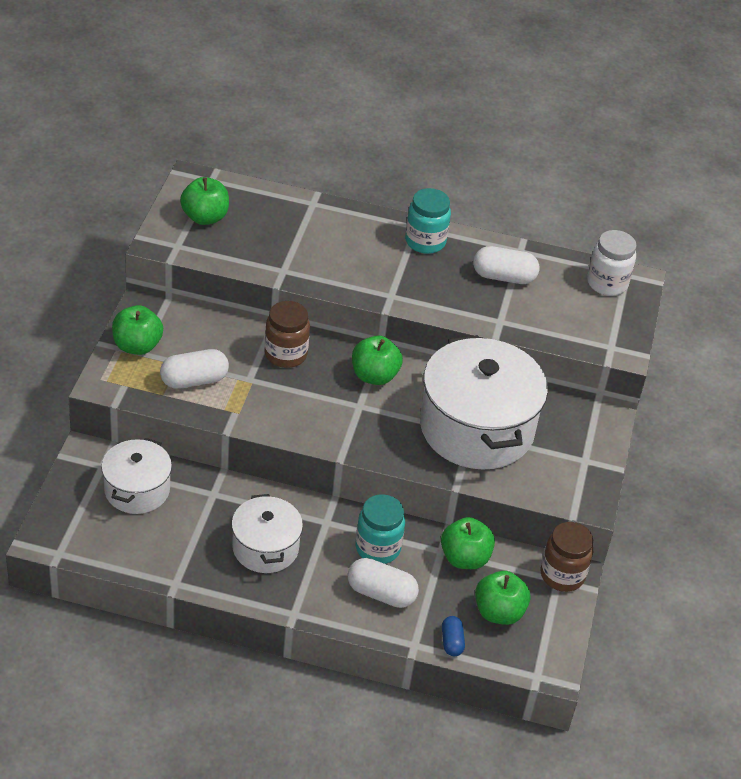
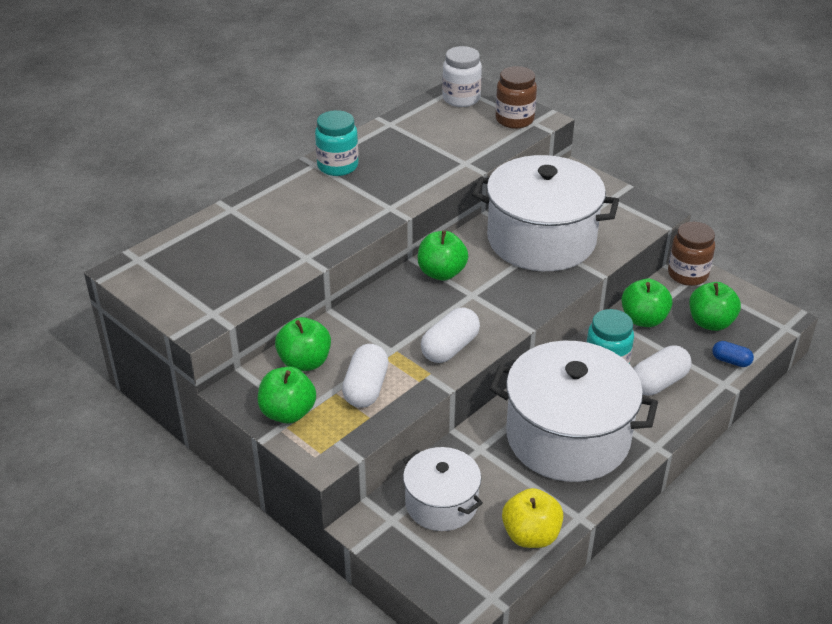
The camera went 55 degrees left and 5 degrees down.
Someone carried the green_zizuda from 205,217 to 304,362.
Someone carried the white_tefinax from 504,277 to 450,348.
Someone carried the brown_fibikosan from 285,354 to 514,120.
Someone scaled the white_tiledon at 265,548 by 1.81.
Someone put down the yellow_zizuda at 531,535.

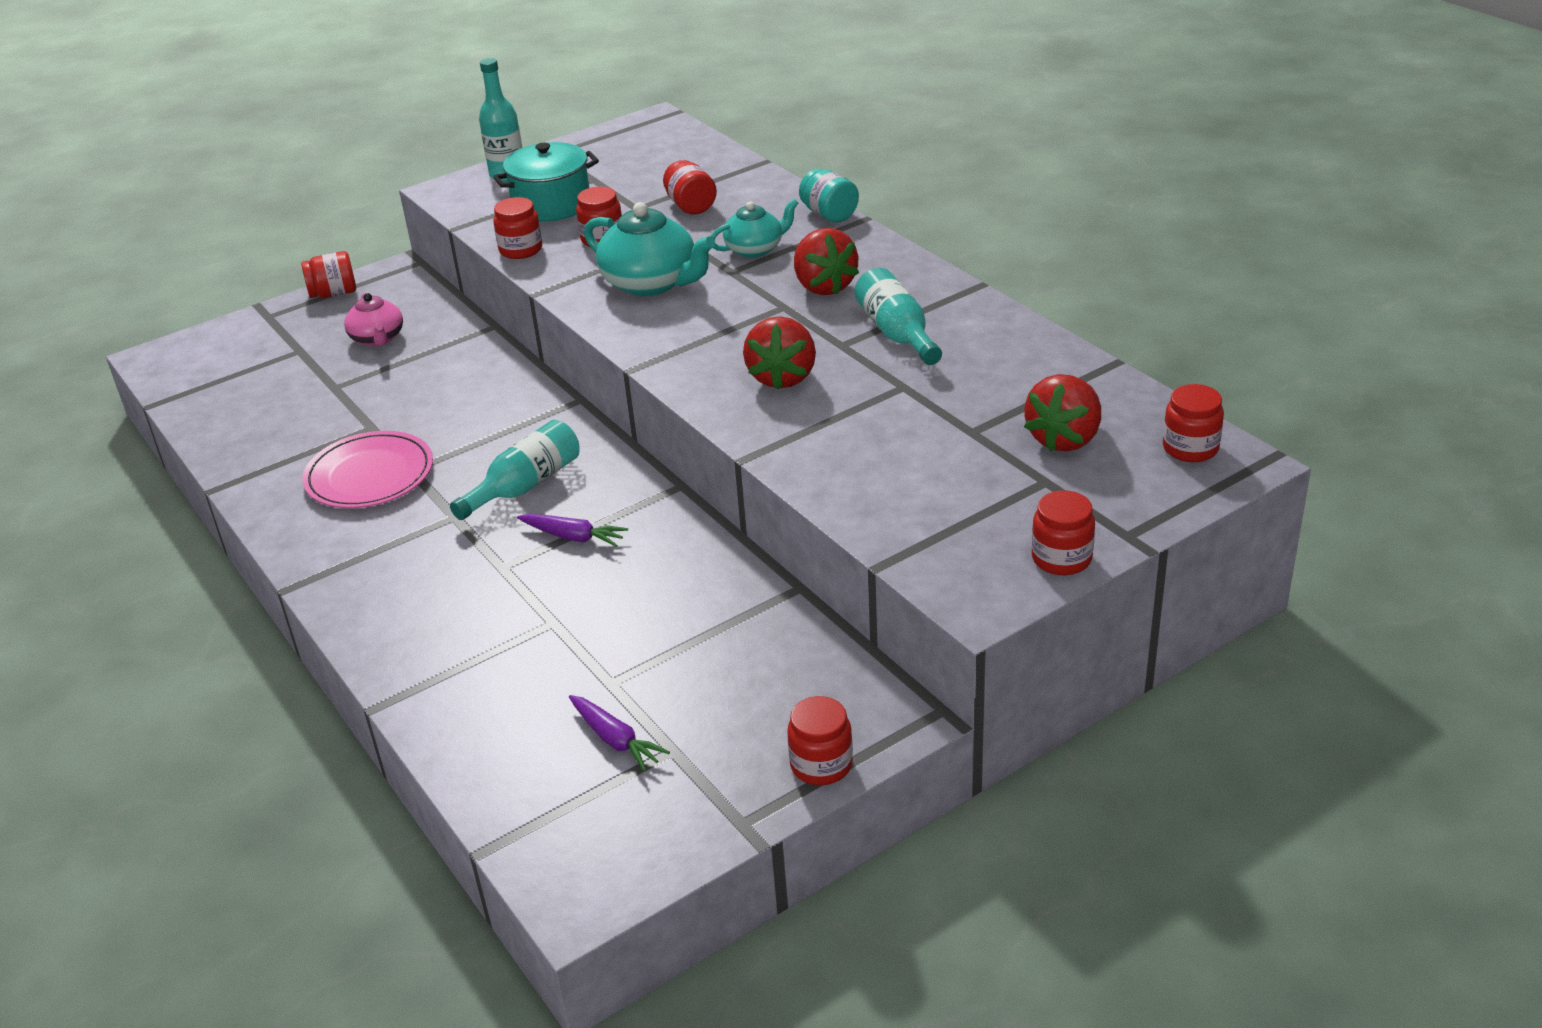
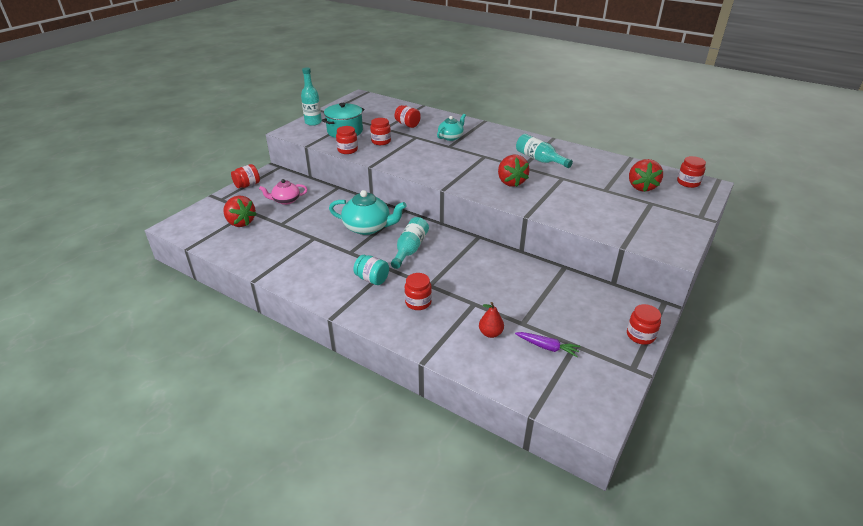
The camera went 25 degrees left and 0 degrees up.
Someone carried the turquoise_fibikosan from 829,214 to 372,279.
Someone carried the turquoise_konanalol from 651,283 to 368,227.
Someone carried the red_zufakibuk from 823,286 to 240,222.
Someone rotated the pink_konanalol at 378,339 by 120 degrees clockwise.
Someone took away the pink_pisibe at 369,475.
Someone carried the red_fibikosan from 1061,559 to 418,302.
Someone took away the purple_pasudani at 573,537.
Someone put down the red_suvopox at 490,333.

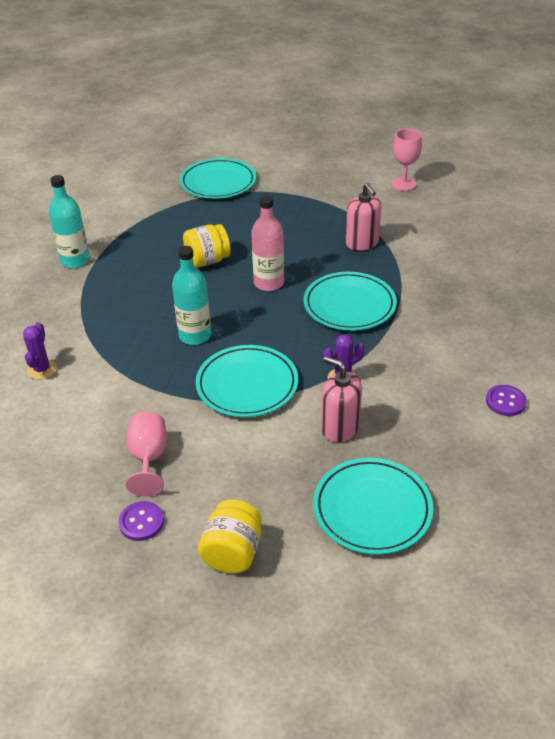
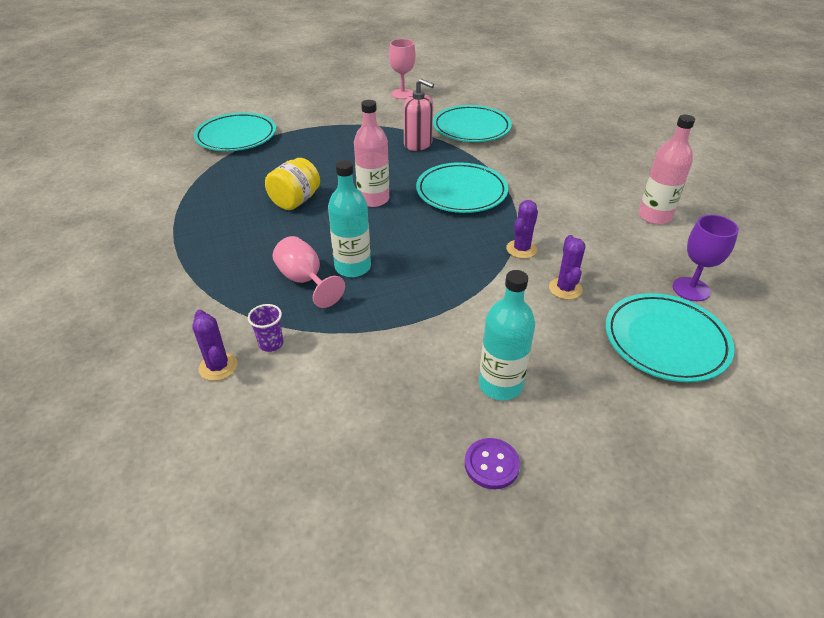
The camera went 35 degrees left and 0 degrees up.
Someone carried the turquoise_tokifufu from 75,260 to 500,385.
Someone carried the turquoise_pisibe from 247,385 to 471,128.
Someone swapped the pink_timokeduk at 340,428 for the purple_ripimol at 565,289.
Someone swapped the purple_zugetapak at 505,402 for the pink_tokifufu at 654,216.
Someone carried the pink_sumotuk from 148,458 to 305,280.
Someone took away the yellow_fibikosan at 232,552.
Someone put down the purple_sumotuk at 691,289.
Someone put down the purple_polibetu at 271,344.

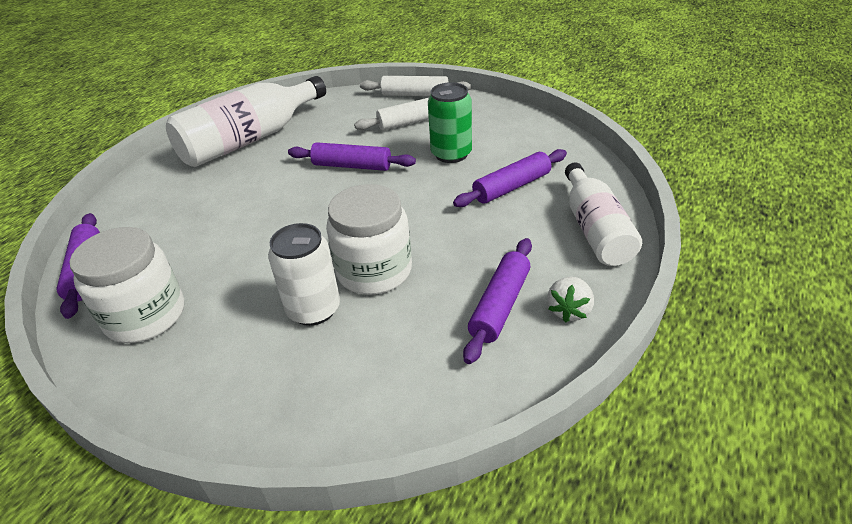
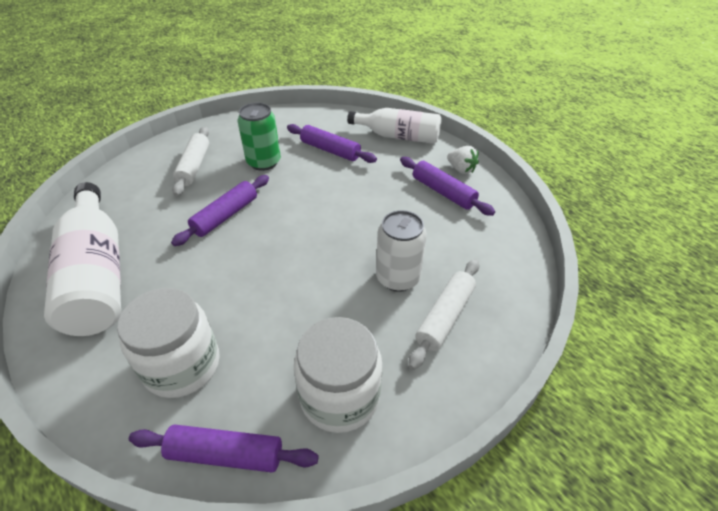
The camera went 70 degrees left and 5 degrees up.
Someone carried the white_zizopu from 415,95 to 445,317.
Someone rotated the purple_zizopu at 512,187 by 45 degrees counterclockwise.
Someone carried the white_fibikosan from 374,271 to 182,365.

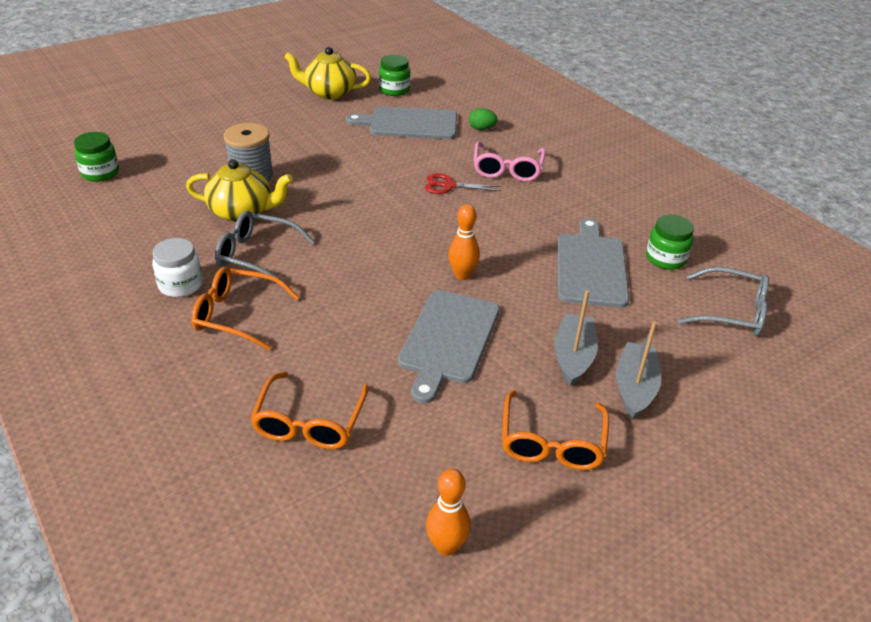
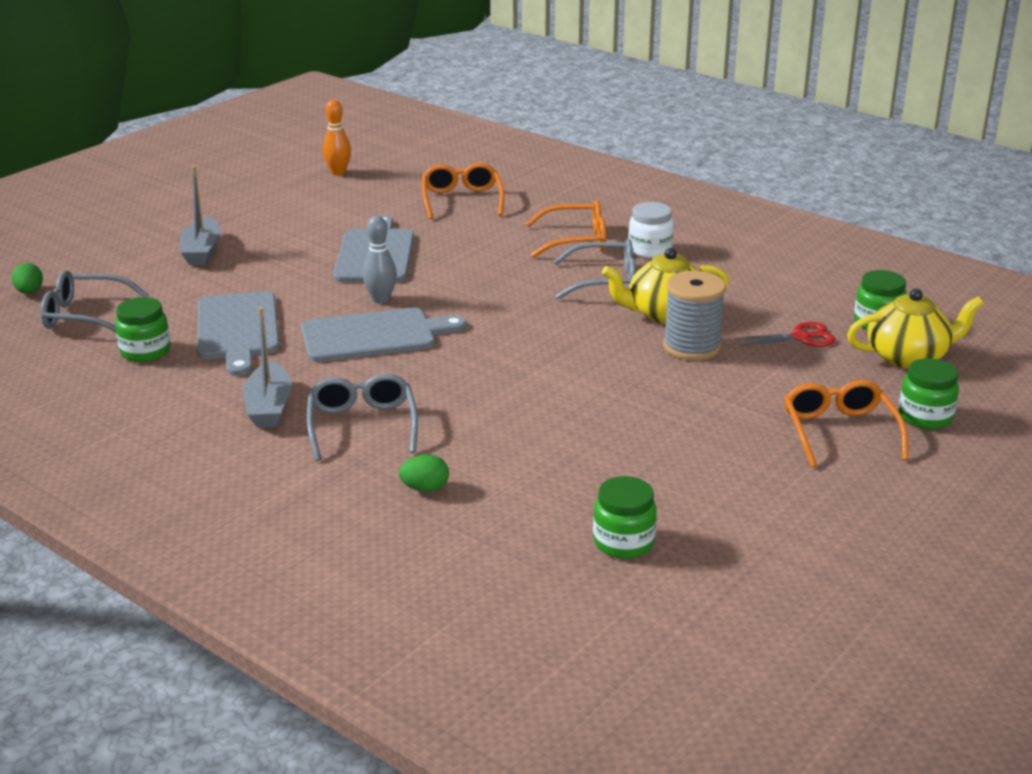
The camera went 165 degrees right and 10 degrees down.
Someone carried the yellow_konanalol from 329,93 to 908,357.
Someone carried the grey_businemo from 409,124 to 374,335.
Someone repainted the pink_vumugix at 507,169, which became the grey_vumugix at 362,425.
Someone carried the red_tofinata from 448,186 to 801,337.
Someone repainted the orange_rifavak at 462,275, which became the grey_rifavak at 381,299.
Someone carried the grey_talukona from 573,357 to 269,407.
Someone carried the orange_vumugix from 552,442 to 839,432.
Someone put down the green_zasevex at 29,292.
Someone put down the green_fibikosan at 925,417.

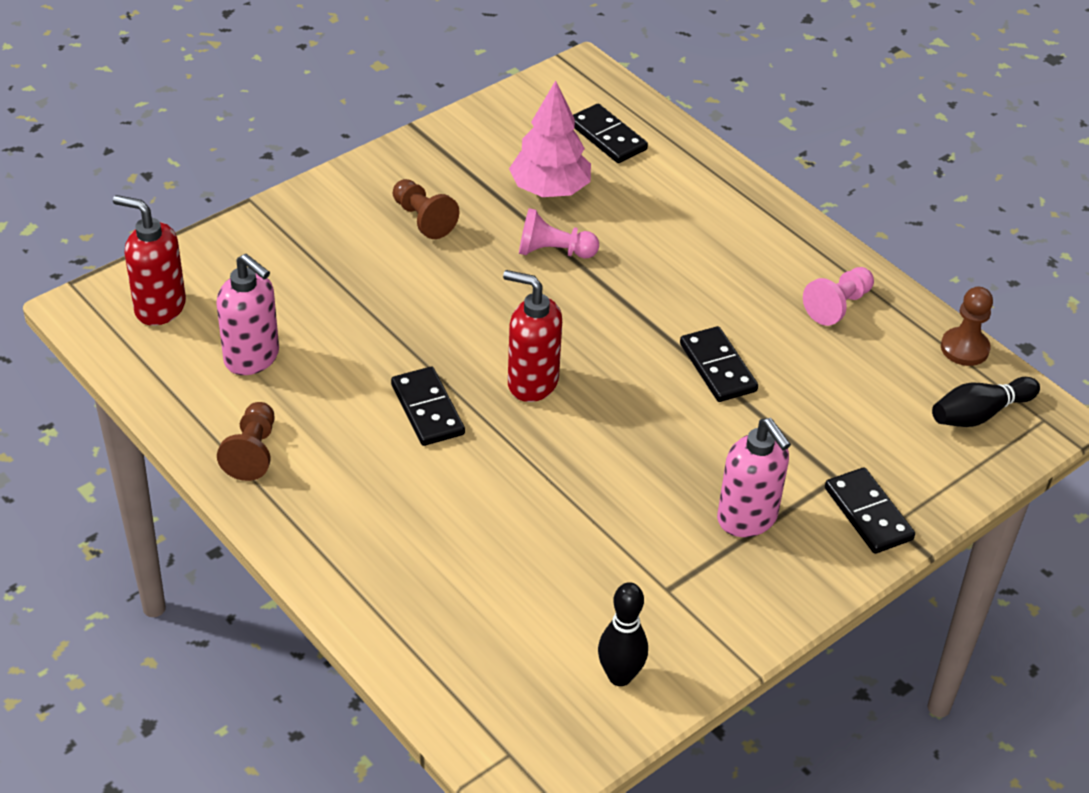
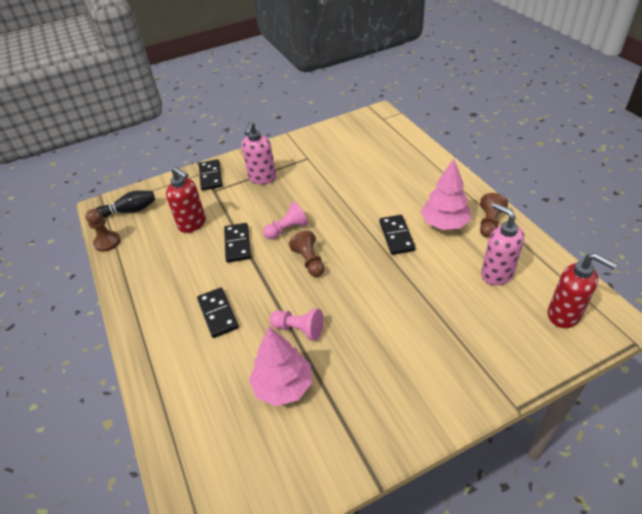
The camera went 160 degrees left and 0 degrees up.
Someone carried the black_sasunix from 607,137 to 218,314.
Someone carried the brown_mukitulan from 423,219 to 309,261.
Someone carried the pink_mukitulan from 838,306 to 287,229.
Someone carried the red_timokeduk from 532,382 to 192,224.
Someone rotated the pink_timokeduk at 747,519 by 150 degrees counterclockwise.
Someone took away the black_rifavak at 620,676.
Someone put down the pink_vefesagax at 444,223.

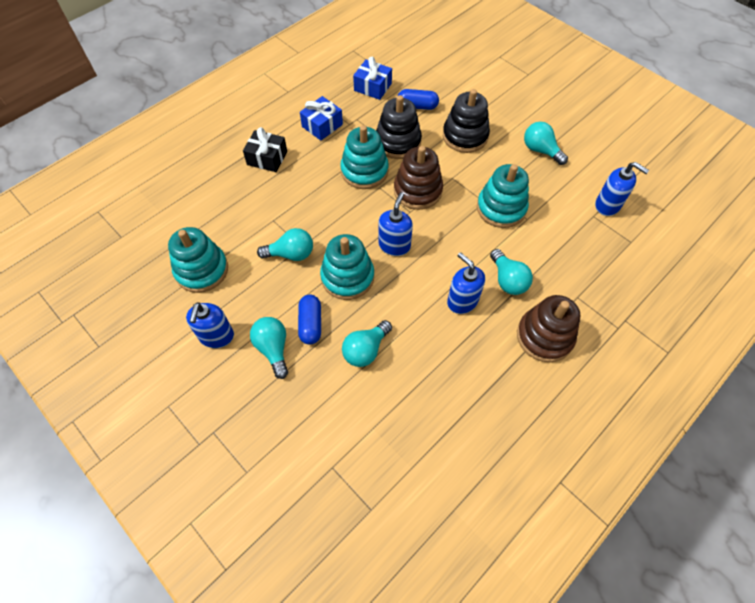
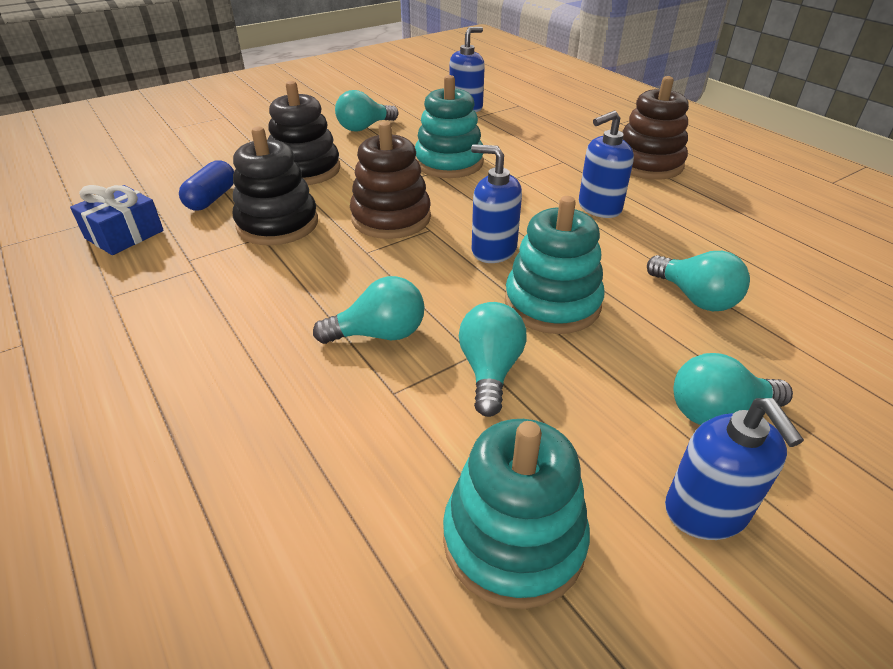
The camera went 80 degrees left and 20 degrees down.
Someone took away the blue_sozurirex at 322,125.
Someone took away the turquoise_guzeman at 364,171.
Someone took away the black_sozurirex at 267,158.
Someone carried the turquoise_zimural from 507,280 to 379,334.
Someone took away the blue_tefinax at 311,324.
Someone rotated the blue_timokeduk at 216,336 by 60 degrees clockwise.

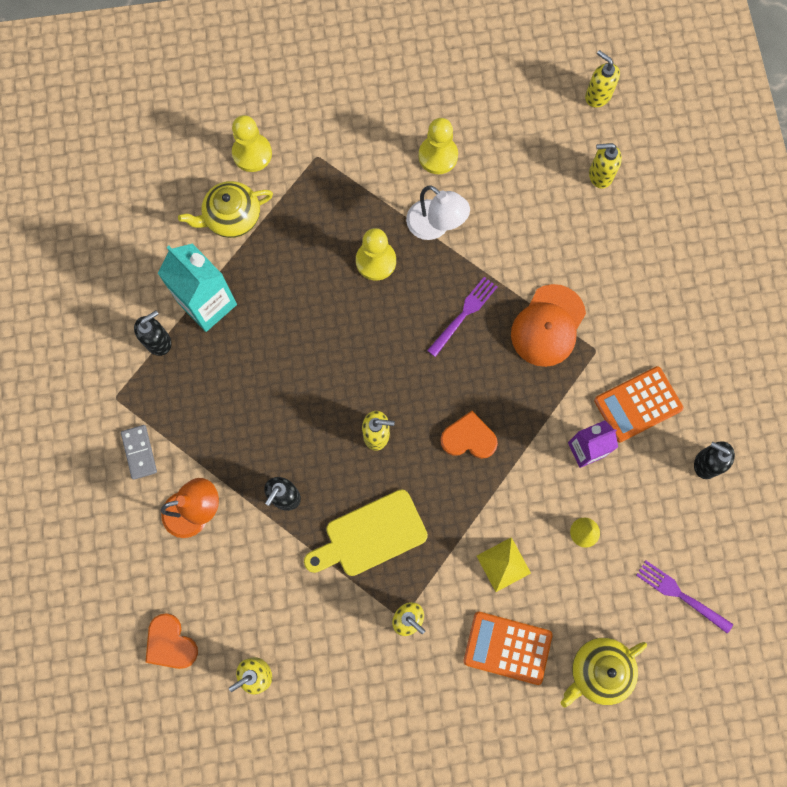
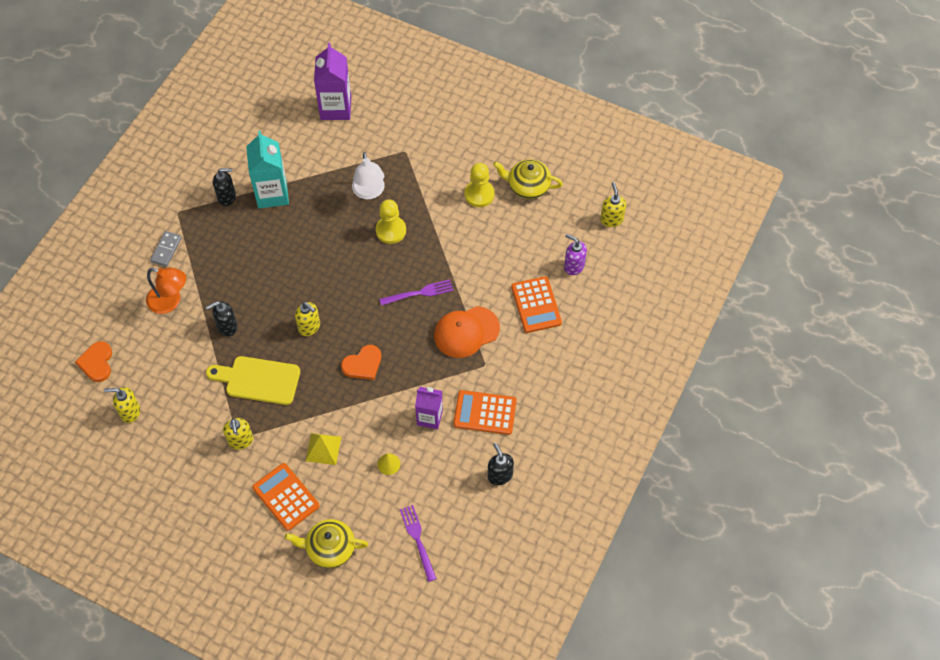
The camera went 35 degrees right and 15 degrees down.
Someone took away the yellow_mukitulan at 252,153.
Someone repainted the yellow_timokeduk at 600,175, which became the purple_timokeduk at 573,266.
Someone carried the yellow_konanalol from 232,217 to 528,186.
Someone carried the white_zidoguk from 435,226 to 369,192.
Someone rotated the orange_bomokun at 469,438 by 105 degrees clockwise.
Someone put down the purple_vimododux at 336,108.
Someone put down the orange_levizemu at 536,305.

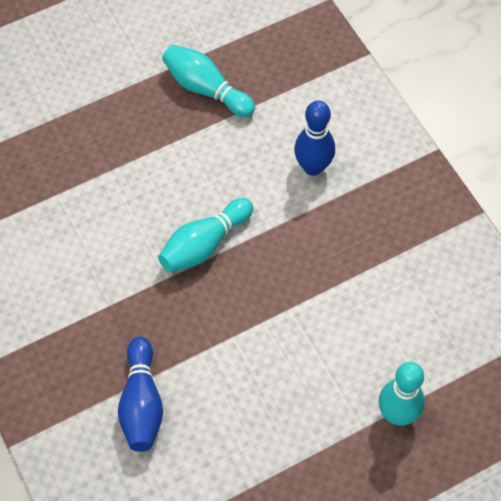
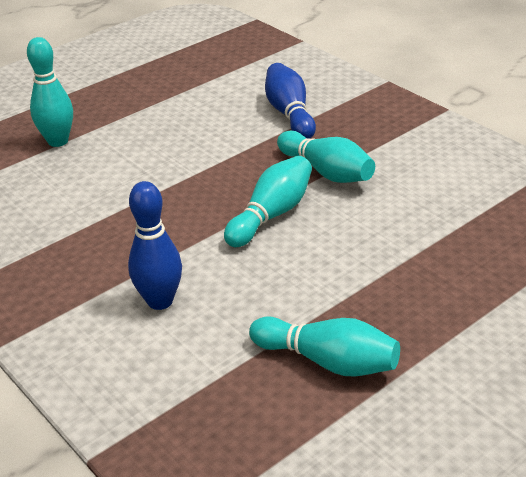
The camera went 170 degrees right and 25 degrees down.
Someone put down the turquoise_rifavak at 326,172.

